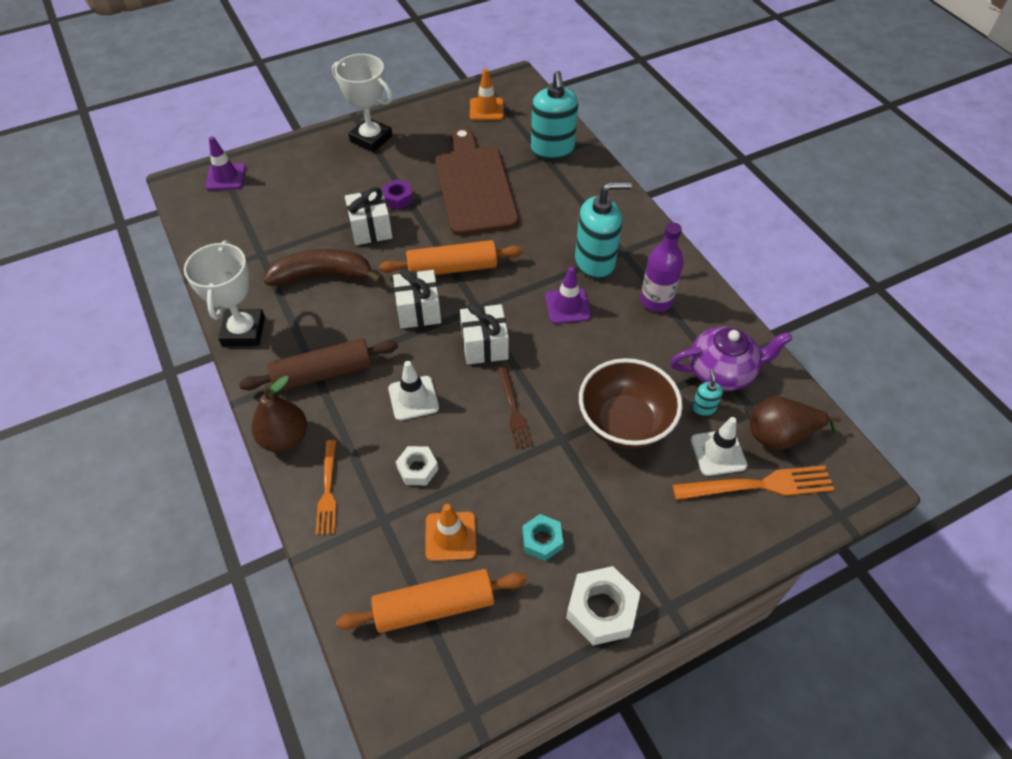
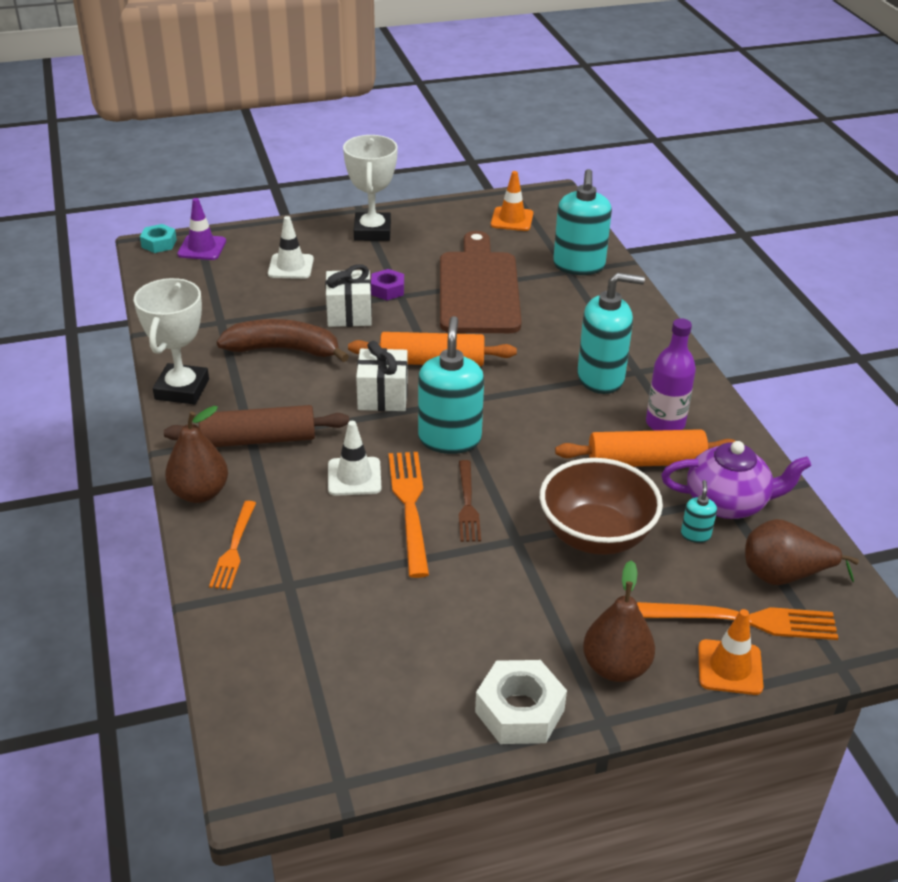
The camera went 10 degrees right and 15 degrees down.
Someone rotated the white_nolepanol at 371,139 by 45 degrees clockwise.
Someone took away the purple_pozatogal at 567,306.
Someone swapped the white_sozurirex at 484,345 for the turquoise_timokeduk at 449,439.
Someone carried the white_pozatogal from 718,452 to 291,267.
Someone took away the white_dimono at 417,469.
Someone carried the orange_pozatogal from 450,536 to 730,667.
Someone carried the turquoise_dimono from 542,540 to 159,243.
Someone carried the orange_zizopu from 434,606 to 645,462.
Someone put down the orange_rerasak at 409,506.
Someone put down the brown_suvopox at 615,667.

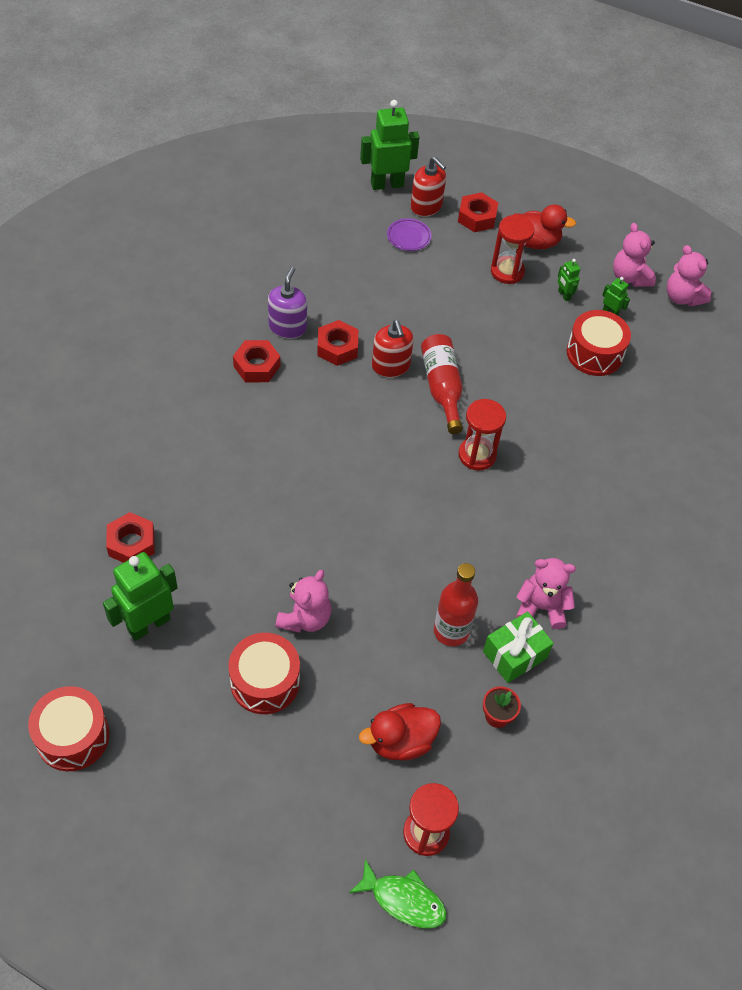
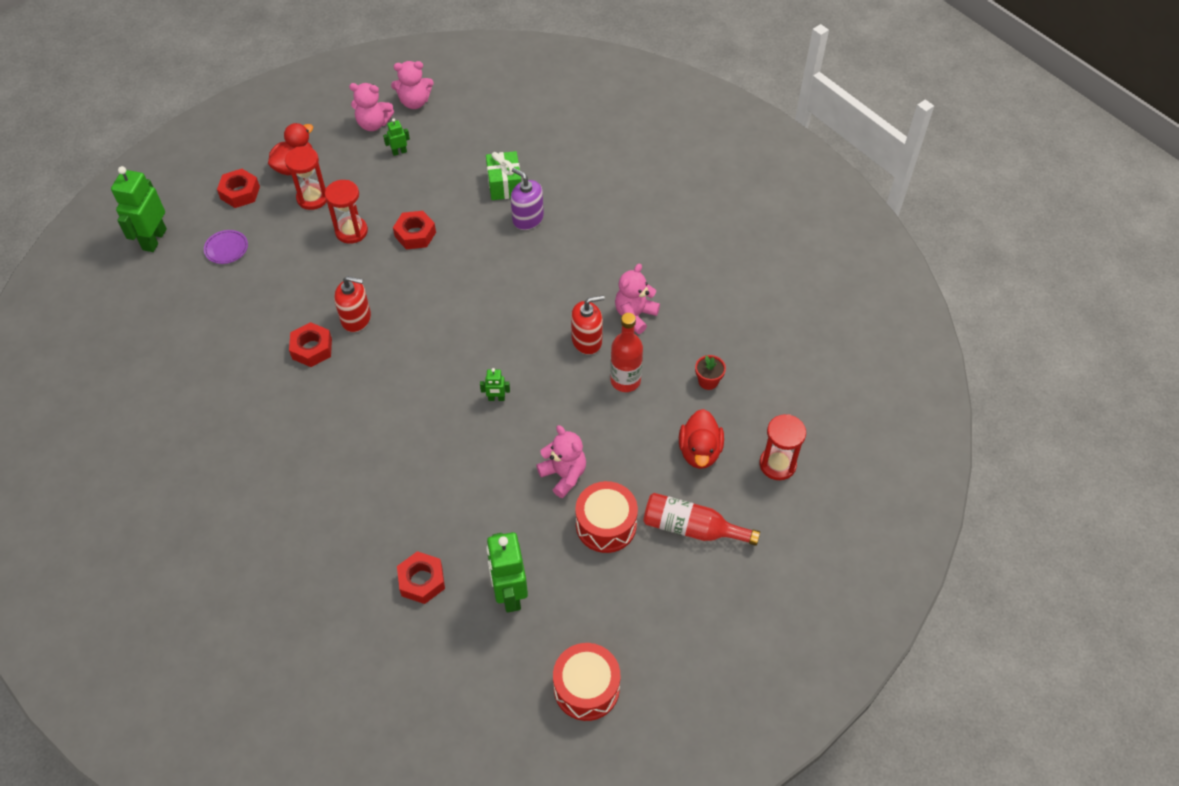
The camera went 60 degrees left and 0 degrees up.
Someone carried the red_timokeduk from 426,206 to 587,340.
Someone carried the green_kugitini from 564,295 to 496,398.
Someone carried the purple_timokeduk from 287,327 to 528,218.
Someone took away the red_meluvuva at 594,353.
Someone carried the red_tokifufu from 442,388 to 692,528.
Someone carried the red_dimono from 257,366 to 415,234.
Someone carried the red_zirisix from 477,455 to 351,231.
Someone carried the green_sozurirex from 515,655 to 504,185.
Someone took away the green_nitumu at 403,900.

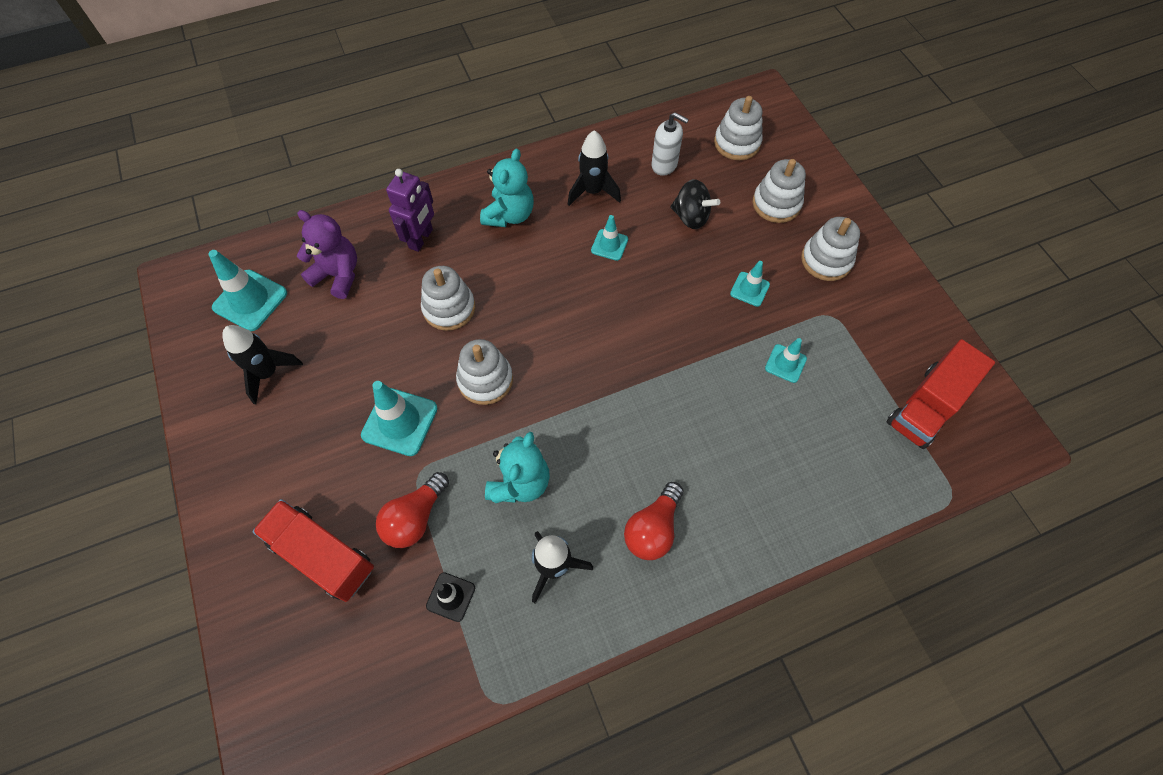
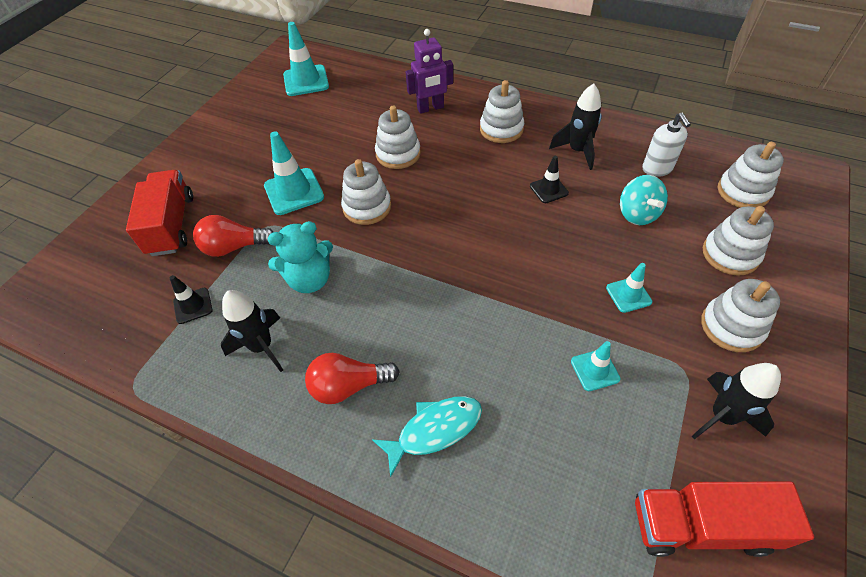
The camera went 50 degrees right and 10 degrees down.
Someone swapped the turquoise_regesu at 509,215 for the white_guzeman at 501,129.
Someone repainted the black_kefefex at 691,217, which became the turquoise_kefefex at 637,214.
Someone took away the purple_regesu at 338,275.
Someone repainted the turquoise_pozatogal at 609,245, which became the black_pozatogal at 549,189.
Someone carried the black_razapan from 268,373 to 722,416.
Someone put down the turquoise_nitumu at 434,430.

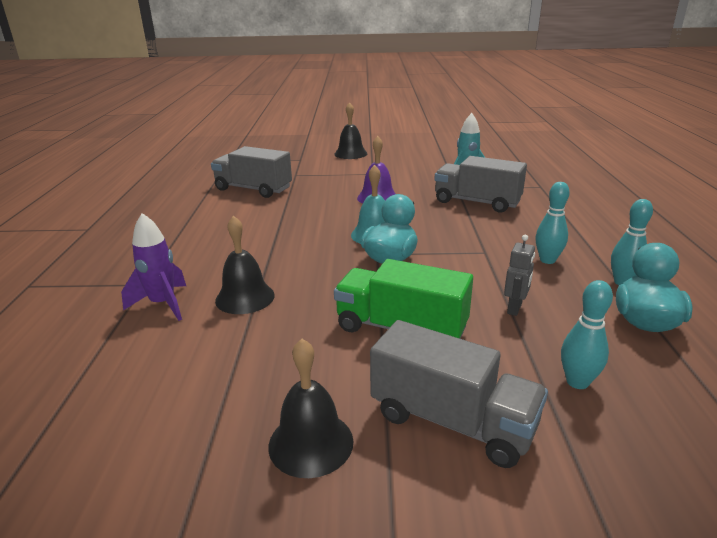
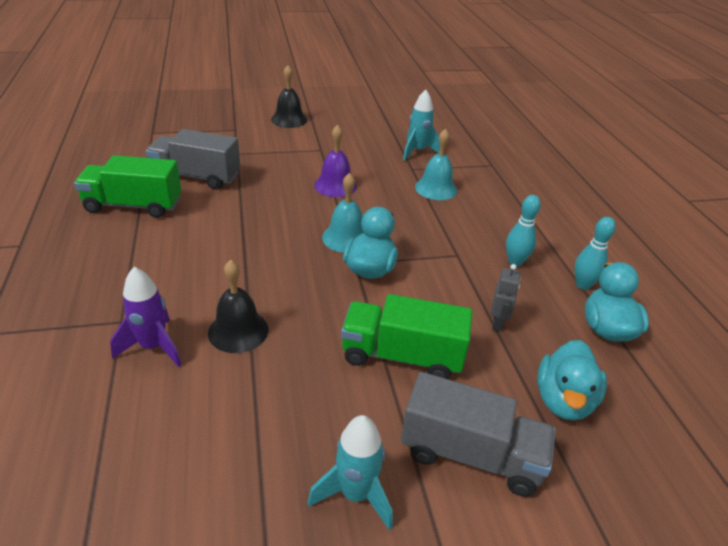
The camera went 15 degrees left and 10 degrees up.
Someone swapped the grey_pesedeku at 477,202 for the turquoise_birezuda at 436,188.
Someone swapped the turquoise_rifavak at 577,382 for the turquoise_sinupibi at 563,400.
Someone swapped the black_birezuda at 311,443 for the turquoise_razapan at 355,494.
Someone put down the green_pesedeku at 133,205.

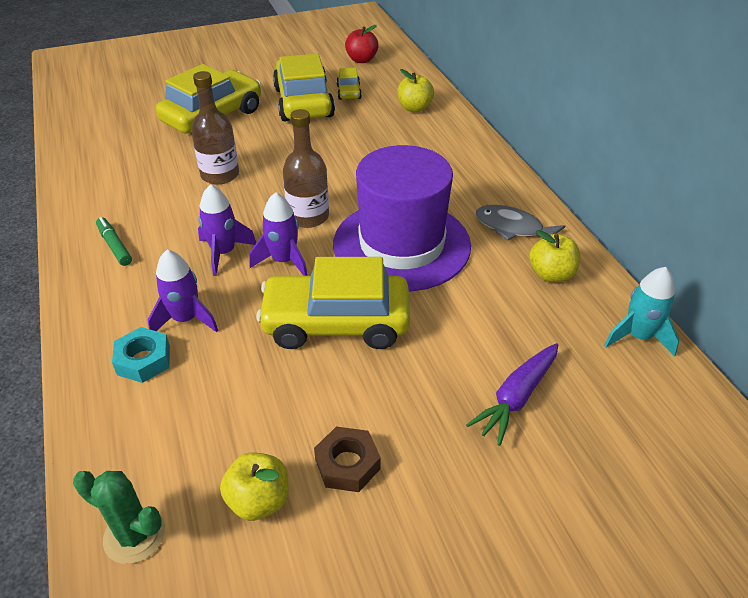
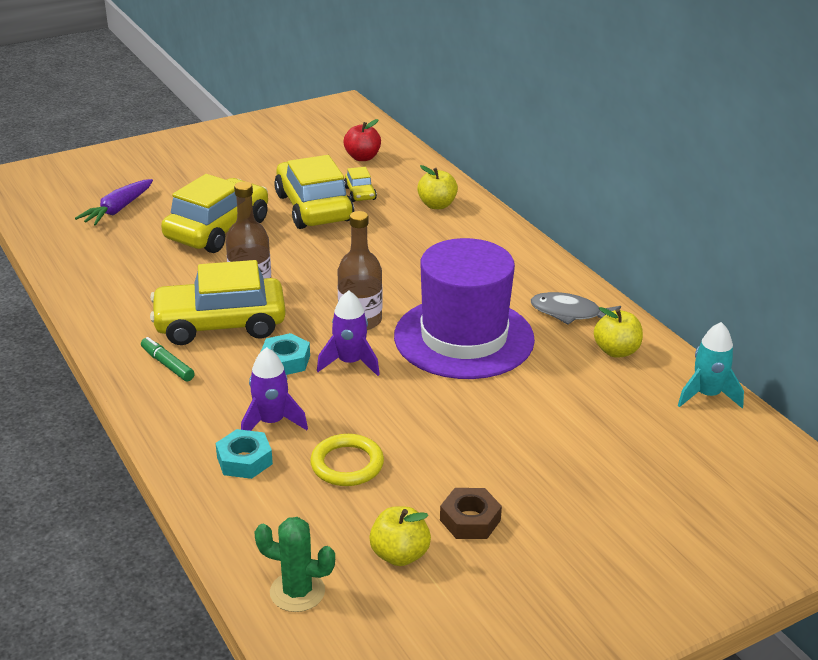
The camera went 10 degrees left and 10 degrees down.
Someone swapped the purple_razapan at 224,253 for the turquoise_dimono at 285,361.
Someone carried the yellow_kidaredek from 336,323 to 220,324.
Someone carried the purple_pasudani from 516,397 to 118,209.
Someone put down the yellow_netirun at 347,464.

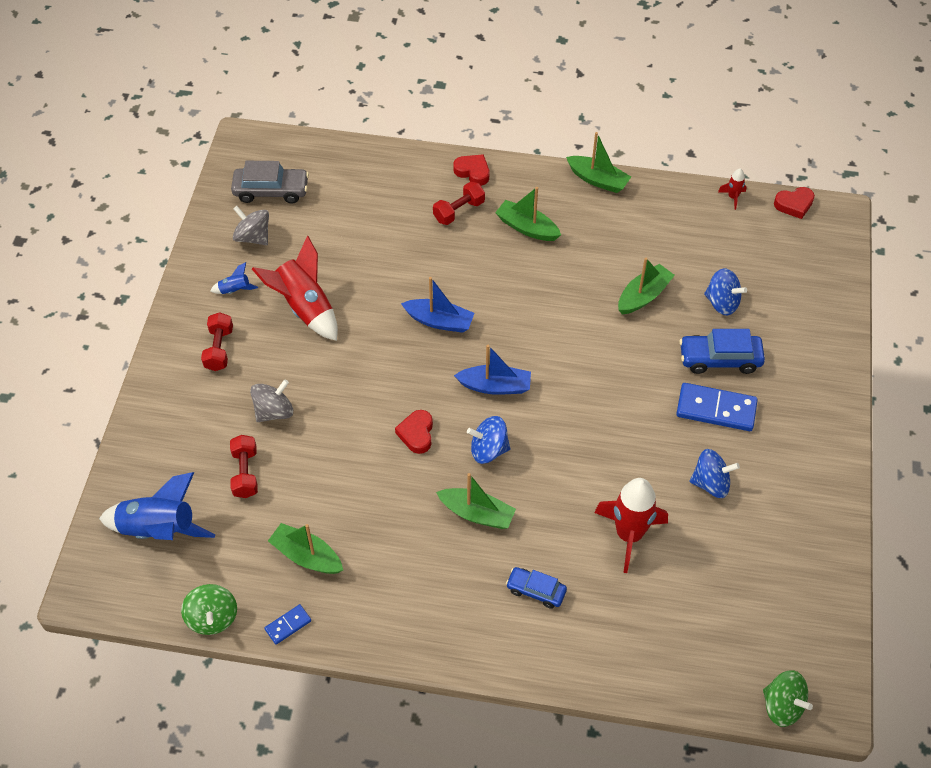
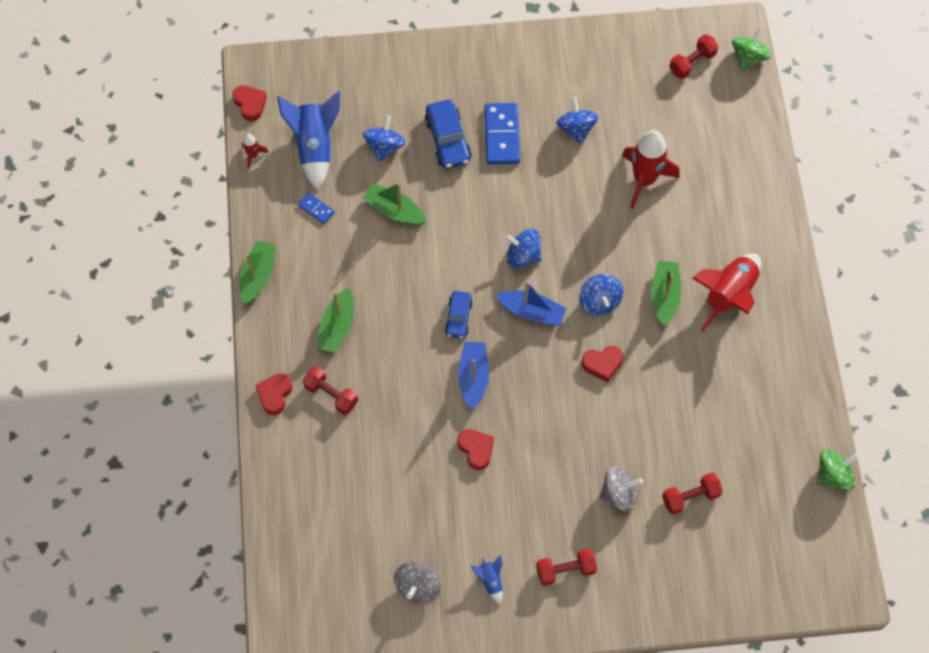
The camera went 105 degrees left and 10 degrees up.
Someone took away the grey_kidaredek at 271,191.
Someone carried the red_razapan from 305,307 to 728,295.
Someone rotated the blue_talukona at 495,386 by 120 degrees clockwise.
Someone rotated the grey_kefefex at 274,411 by 135 degrees clockwise.
Someone carried the blue_razapan from 159,529 to 315,147.
Someone took away the green_talukona at 307,556.
Someone carried the blue_kidaredek from 536,590 to 458,318.
Someone carried the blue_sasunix from 288,625 to 316,209.
Someone put down the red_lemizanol at 692,63.
Someone put down the blue_kefefex at 523,256.
Someone put down the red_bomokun at 476,449.

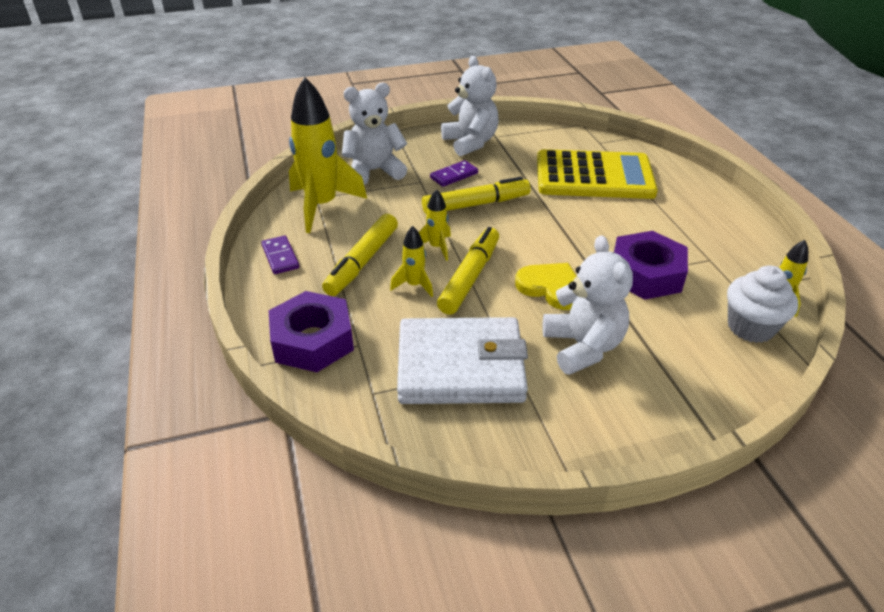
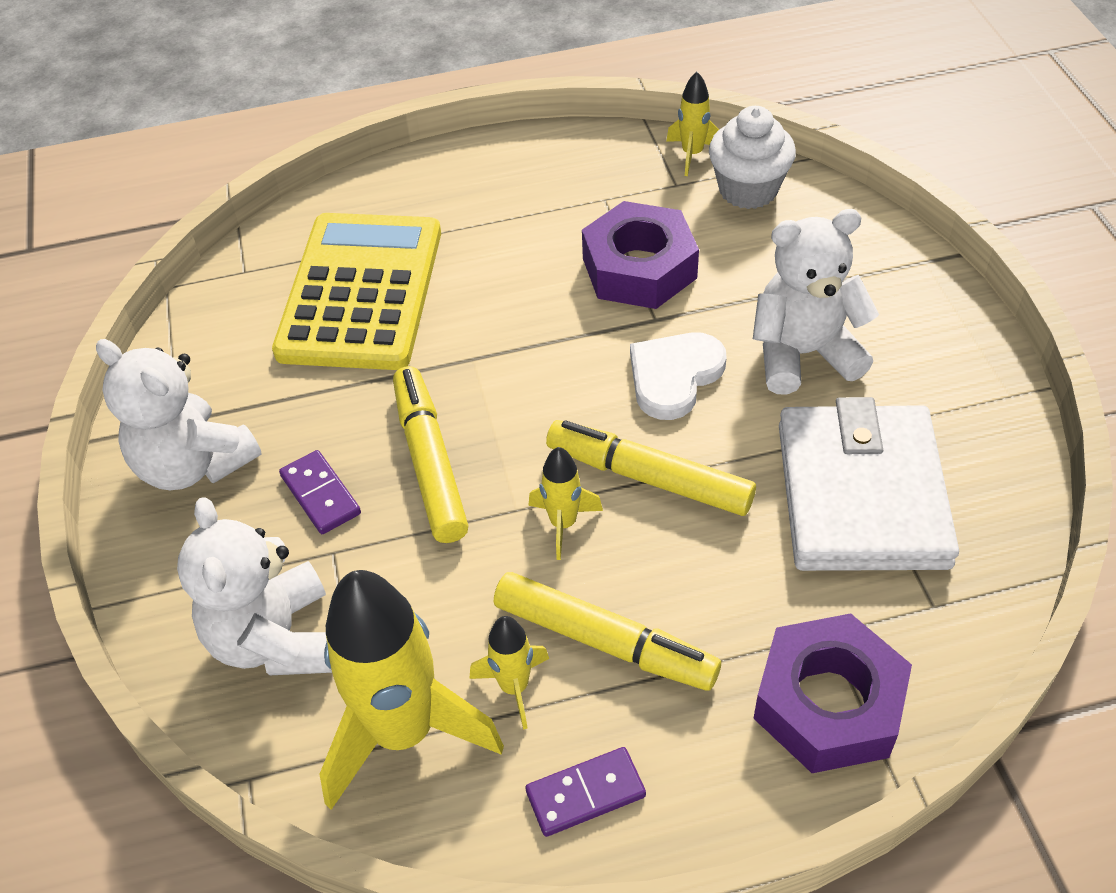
The camera went 85 degrees left and 10 degrees up.
Someone rotated the white_regesu at 470,143 by 120 degrees counterclockwise.
Someone carried the yellow_razapan from 414,285 to 514,687.
Someone repainted the yellow_bomokun at 551,288, which became the white_bomokun at 674,376.

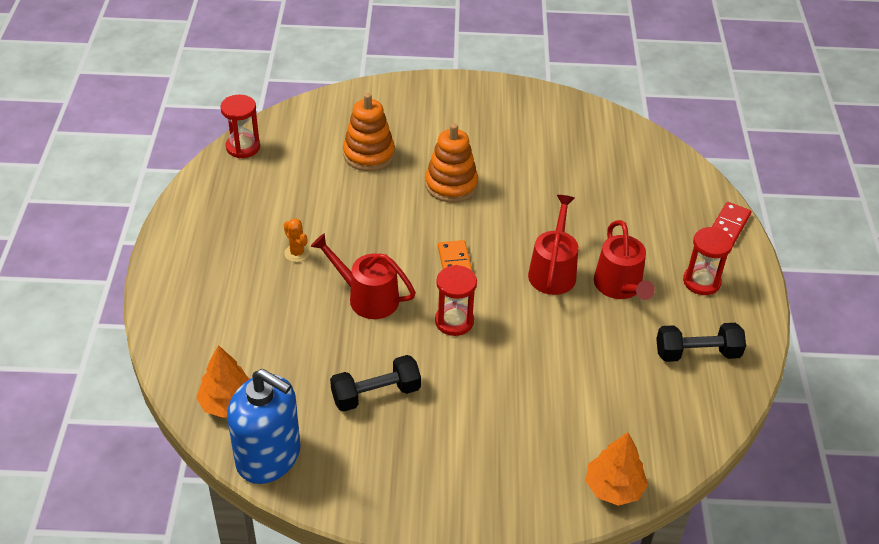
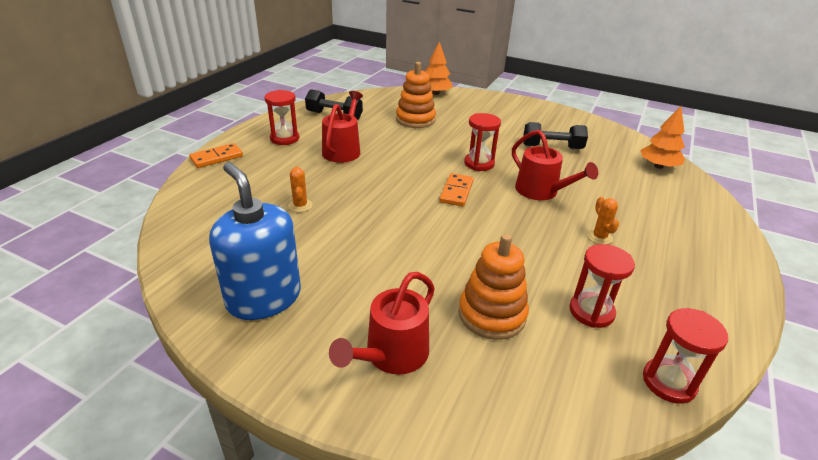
The camera went 155 degrees left and 10 degrees down.
Someone carried the orange_guzeman from 451,185 to 415,119.
Someone carried the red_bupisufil from 553,271 to 392,355.
Someone repainted the red_sasunix at 729,226, which became the orange_sasunix at 217,157.
Someone carried the blue_timokeduk from 268,456 to 264,298.
Someone put down the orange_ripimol at 300,205.
Someone put down the red_zirisix at 591,312.

